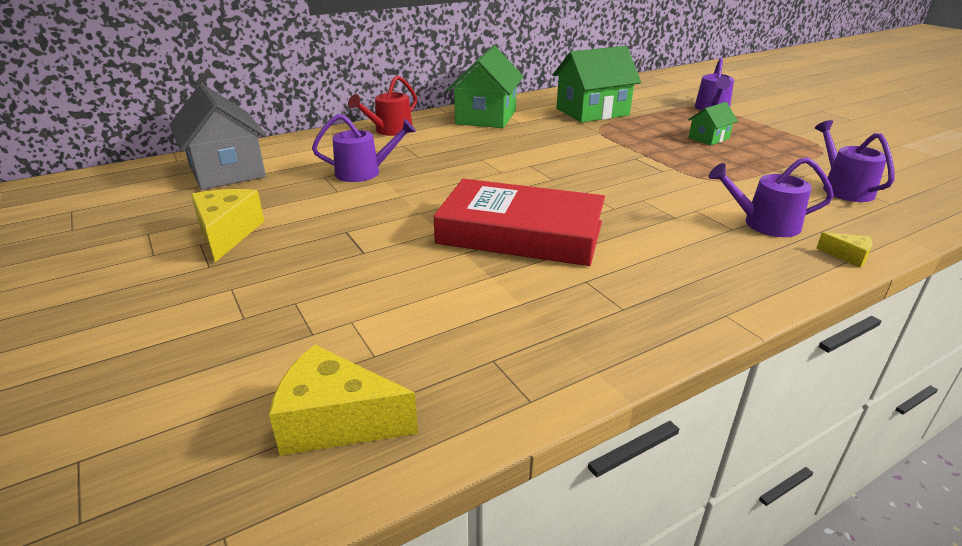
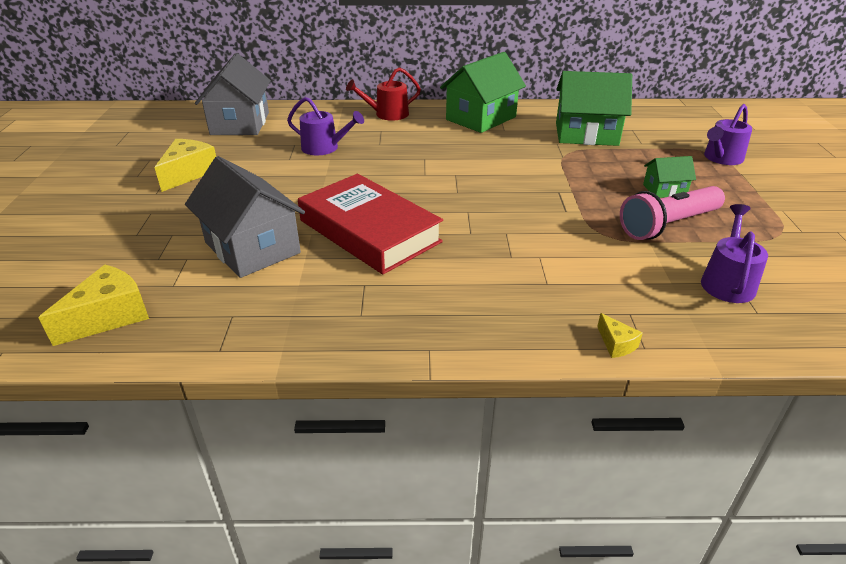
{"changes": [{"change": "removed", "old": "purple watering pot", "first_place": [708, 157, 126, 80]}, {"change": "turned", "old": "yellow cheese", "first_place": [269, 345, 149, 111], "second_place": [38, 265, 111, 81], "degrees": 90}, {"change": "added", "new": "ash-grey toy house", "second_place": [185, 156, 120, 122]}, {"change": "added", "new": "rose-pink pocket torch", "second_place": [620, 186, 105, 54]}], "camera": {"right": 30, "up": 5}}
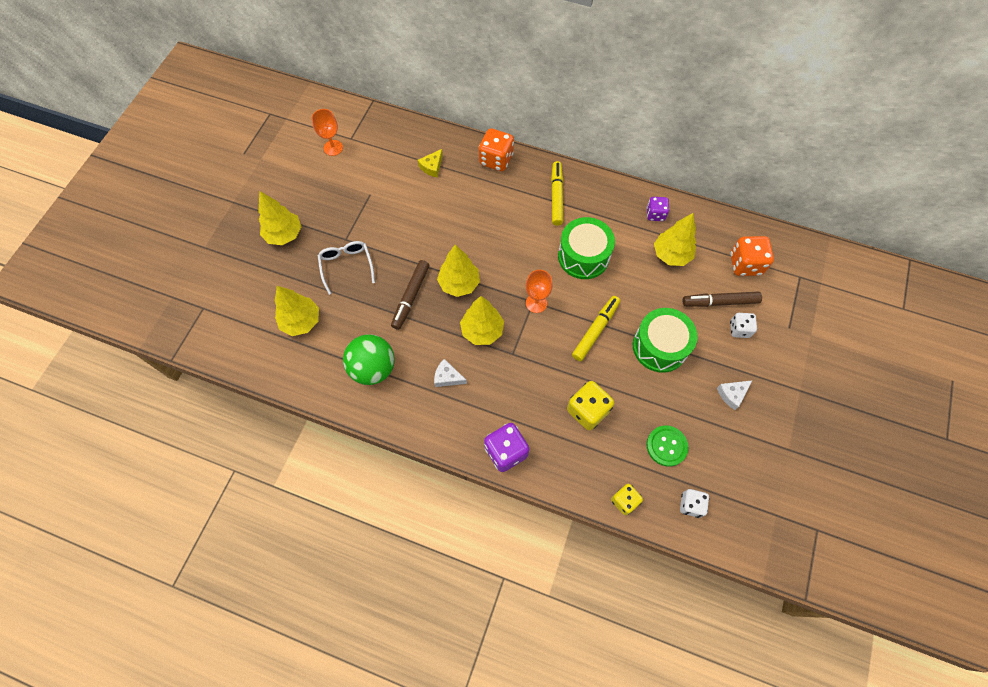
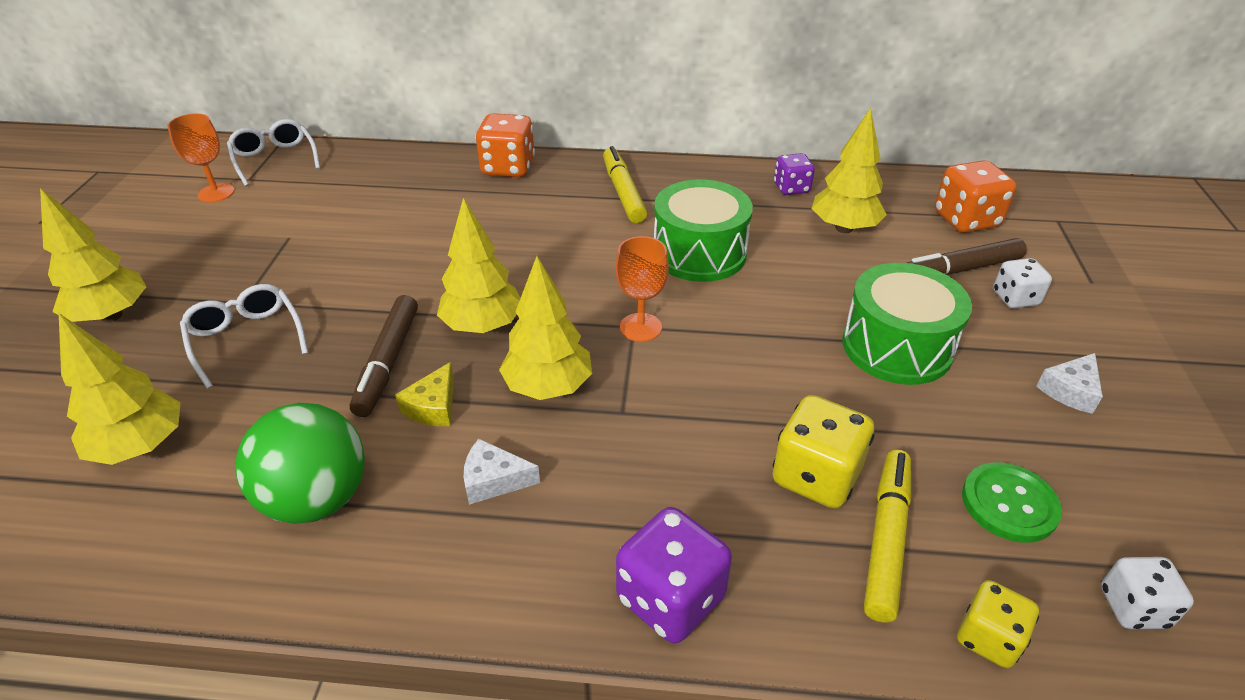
{"changes": [{"change": "moved", "old": "yellow cheese", "first_place": [418, 149, 25, 29], "second_place": [395, 362, 59, 64]}, {"change": "moved", "old": "yellow marker", "first_place": [572, 296, 48, 65], "second_place": [864, 450, 47, 173]}, {"change": "added", "new": "white spectacles", "second_place": [227, 119, 93, 68]}], "camera": {"right": -15, "up": -25}}
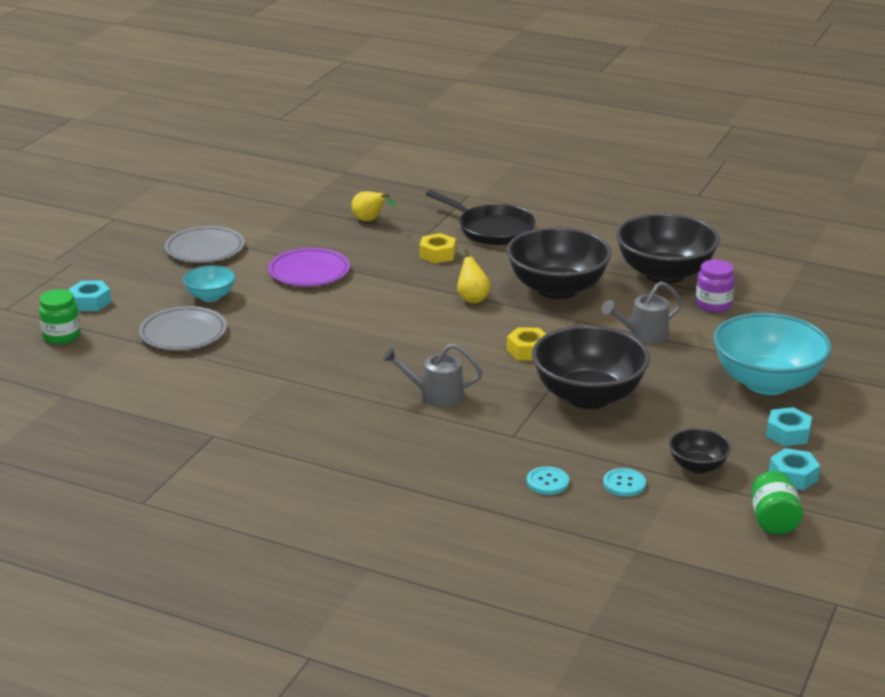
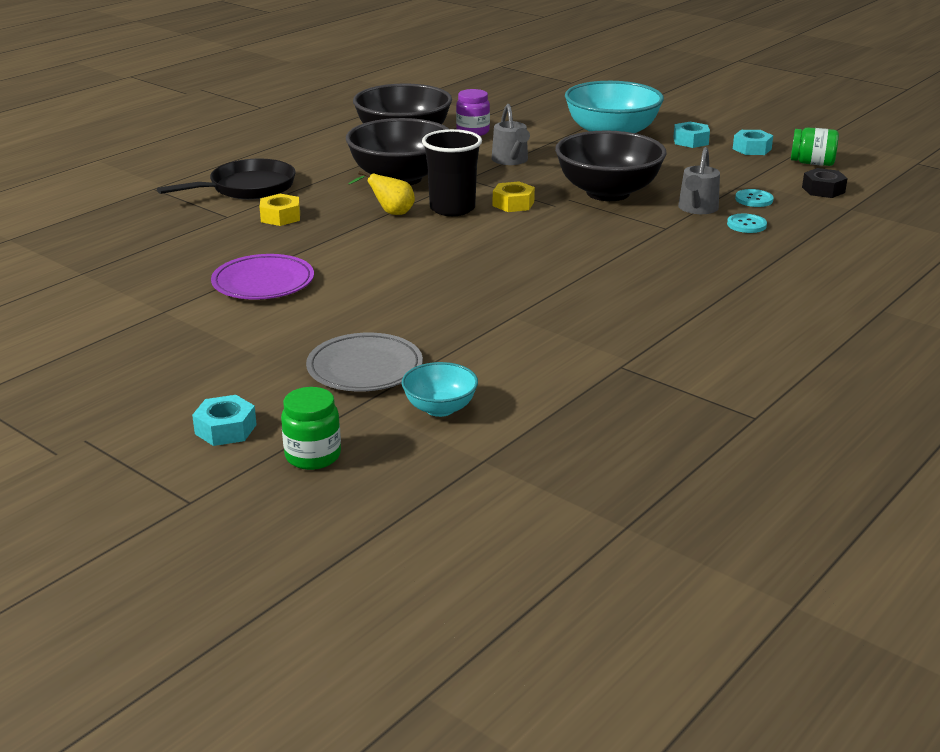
{"changes": [{"change": "removed", "old": "yellow toy pear", "first_place": [351, 191, 45, 30]}, {"change": "removed", "old": "ash-grey dinner plate", "first_place": [165, 226, 80, 37]}, {"change": "moved", "old": "teal bowl", "first_place": [183, 265, 52, 37], "second_place": [401, 362, 77, 55]}, {"change": "moved", "old": "ash-grey watering pot", "first_place": [382, 343, 101, 64], "second_place": [678, 147, 42, 67]}, {"change": "removed", "old": "jet-black bowl", "first_place": [669, 428, 62, 46]}, {"change": "added", "new": "jet-black beaker", "second_place": [422, 129, 60, 87]}, {"change": "added", "new": "jet-black hex nut", "second_place": [802, 168, 46, 30]}], "camera": {"right": -75, "up": 0}}
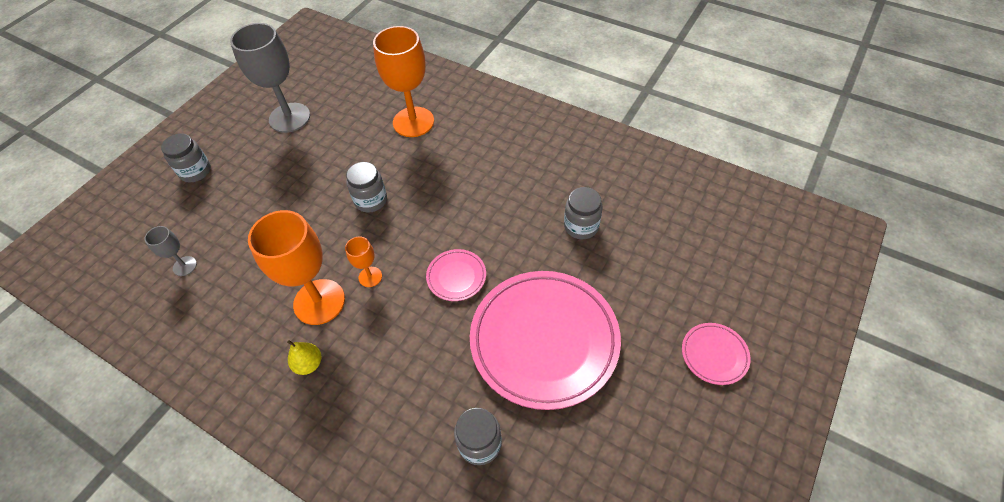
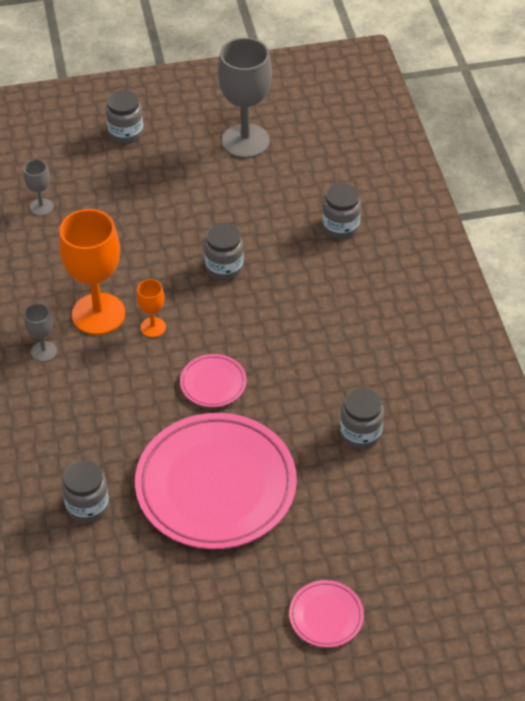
{"changes": [{"change": "replaced", "old": "orange goblet", "new": "ash-grey jar", "first_place": [373, 26, 61, 111], "second_place": [322, 183, 39, 56]}, {"change": "replaced", "old": "yellow toy pear", "new": "ash-grey goblet", "first_place": [287, 340, 34, 35], "second_place": [24, 303, 33, 59]}], "camera": {"right": 45, "up": -5}}
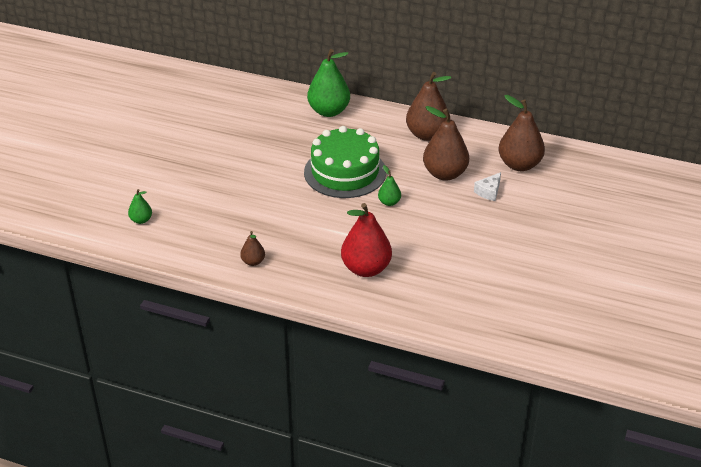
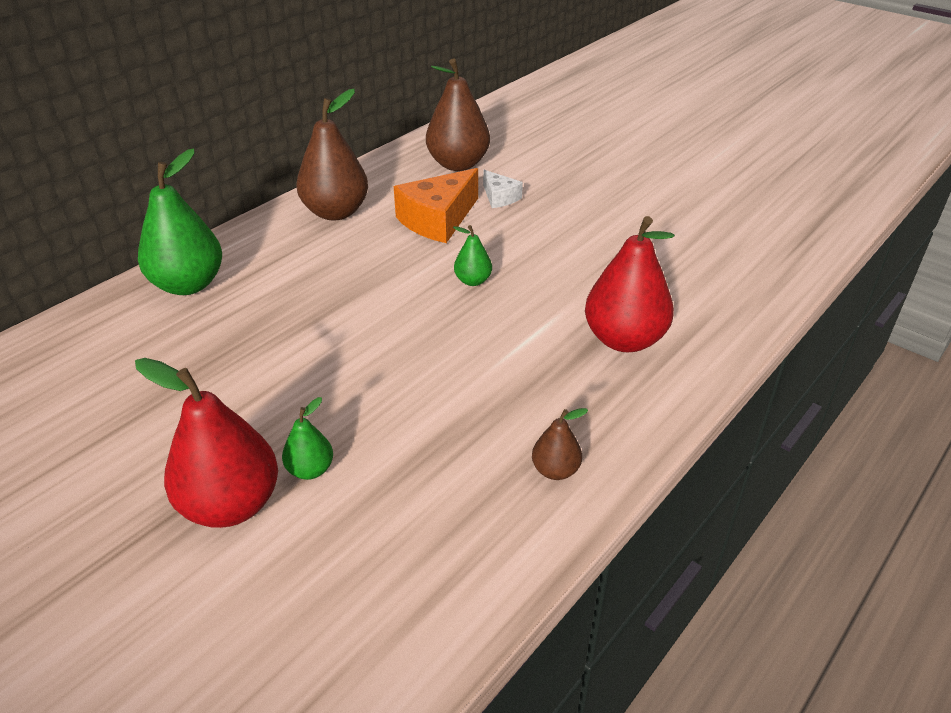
{"changes": [{"change": "replaced", "old": "russet toy pear", "new": "orange cheese", "first_place": [423, 106, 46, 75], "second_place": [394, 168, 84, 75]}, {"change": "removed", "old": "green gateau", "first_place": [304, 126, 82, 72]}, {"change": "moved", "old": "green toy pear", "first_place": [128, 189, 24, 35], "second_place": [282, 397, 51, 83]}, {"change": "added", "new": "crimson toy pear", "second_place": [135, 358, 143, 170]}], "camera": {"right": -70, "up": 0}}
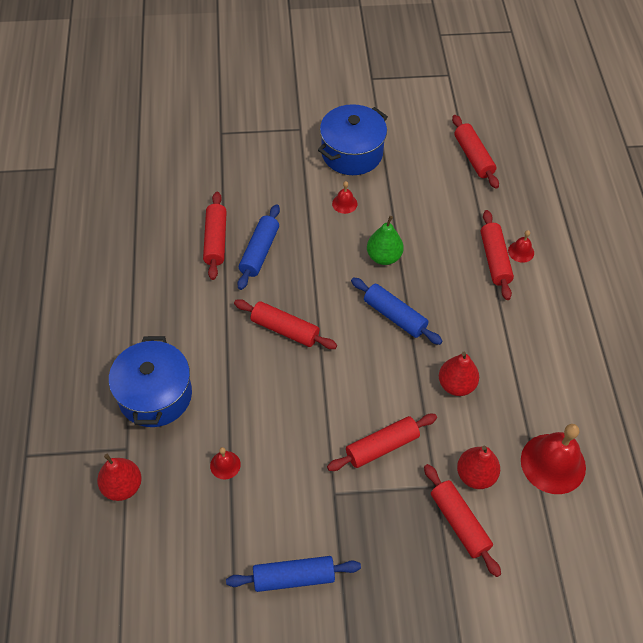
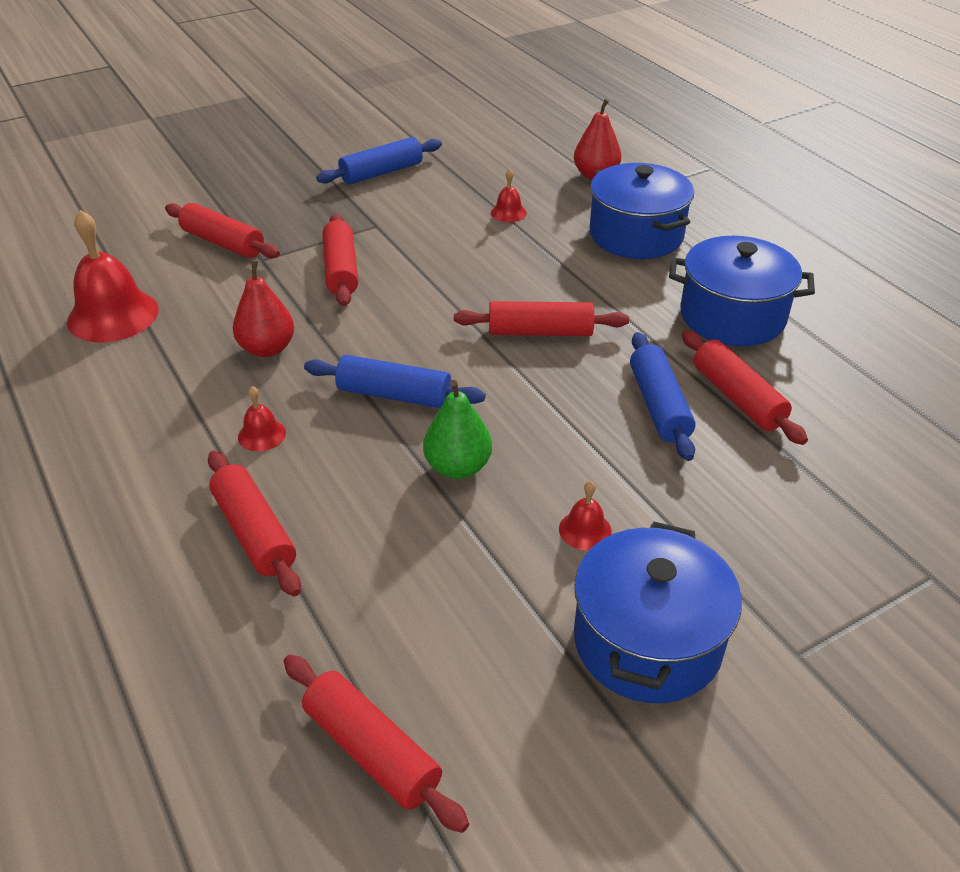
{"changes": [{"change": "moved", "old": "crimson school bell", "first_place": [508, 230, 26, 33], "second_place": [238, 386, 48, 66]}, {"change": "turned", "old": "crimson rolling pin", "first_place": [327, 414, 110, 57], "second_place": [322, 213, 36, 93], "degrees": -45}, {"change": "removed", "old": "crimson toy pear", "first_place": [457, 445, 43, 44]}, {"change": "added", "new": "royal blue stockpot", "second_place": [669, 236, 146, 110]}], "camera": {"right": 155, "up": -15}}
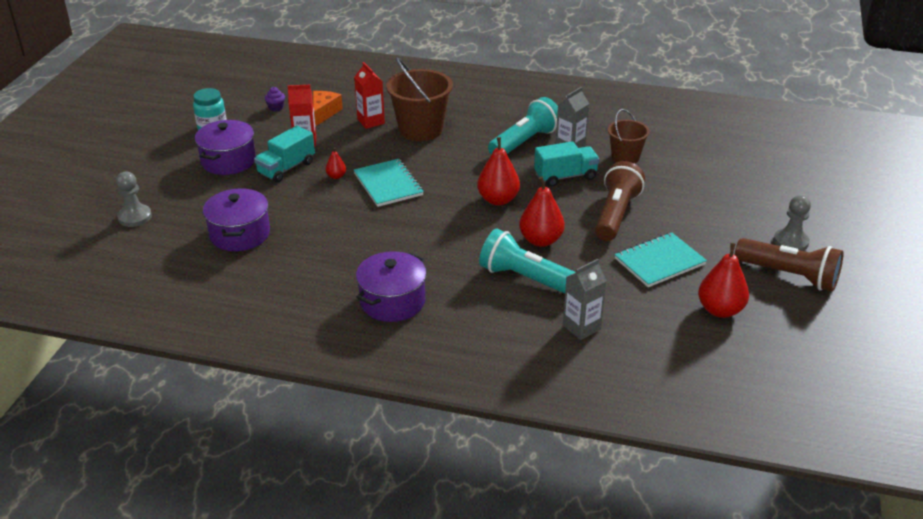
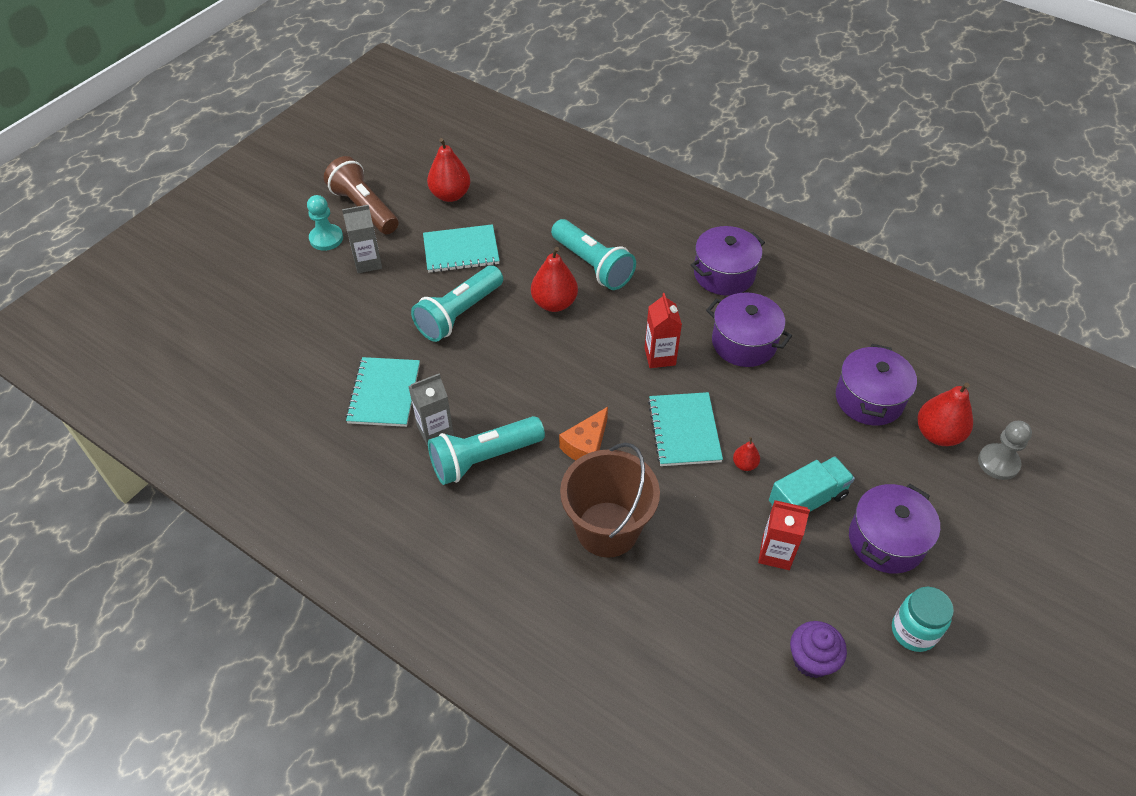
{"changes": [{"change": "moved", "old": "crimson carton", "first_place": [354, 62, 31, 67], "second_place": [645, 293, 37, 75]}, {"change": "resized", "old": "purple fairy cake", "first_place": [265, 87, 20, 25], "second_place": [790, 621, 57, 57], "factor": 1.63}, {"change": "moved", "old": "orange cheese", "first_place": [313, 91, 30, 36], "second_place": [559, 407, 49, 54]}, {"change": "replaced", "old": "russet pail", "new": "teal exercise book", "first_place": [608, 109, 42, 55], "second_place": [345, 357, 75, 70]}, {"change": "moved", "old": "crimson toy pear", "first_place": [477, 137, 43, 68], "second_place": [917, 383, 56, 63]}, {"change": "removed", "old": "teal lorry", "first_place": [534, 141, 66, 46]}, {"change": "recoloured", "old": "russet pocket torch", "new": "teal pocket torch", "first_place": [595, 161, 50, 80], "second_place": [411, 265, 92, 77]}, {"change": "recoloured", "old": "ash-grey pawn", "new": "teal pawn", "first_place": [774, 195, 37, 56], "second_place": [307, 195, 36, 56]}, {"change": "moved", "old": "ash-grey carton", "first_place": [563, 259, 43, 81], "second_place": [342, 205, 40, 68]}, {"change": "added", "new": "purple stockpot", "second_place": [706, 292, 86, 75]}], "camera": {"right": -160, "up": 15}}
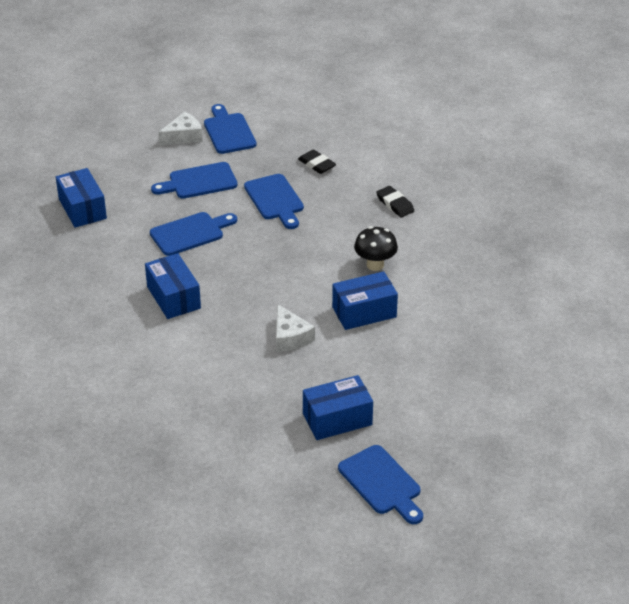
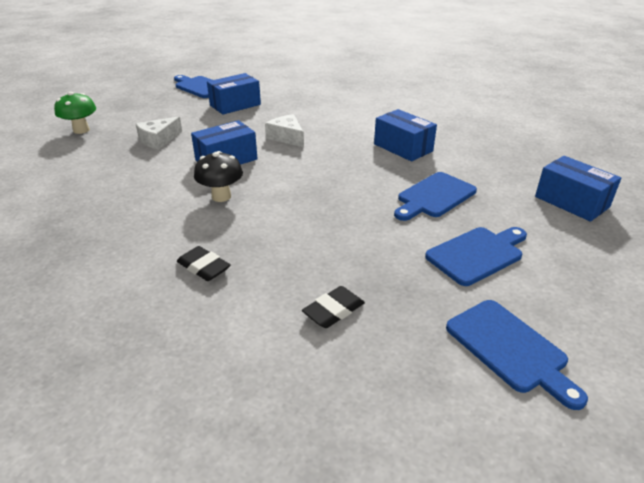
{"changes": [{"change": "moved", "old": "white cheese", "first_place": [158, 112, 45, 33], "second_place": [136, 116, 46, 34]}, {"change": "turned", "old": "jet-black pencil eraser", "first_place": [298, 150, 38, 24], "second_place": [302, 286, 63, 42], "degrees": -75}, {"change": "removed", "old": "royal blue bread board", "first_place": [244, 174, 60, 55]}, {"change": "added", "new": "green fungus", "second_place": [54, 92, 42, 42]}], "camera": {"right": 165, "up": -5}}
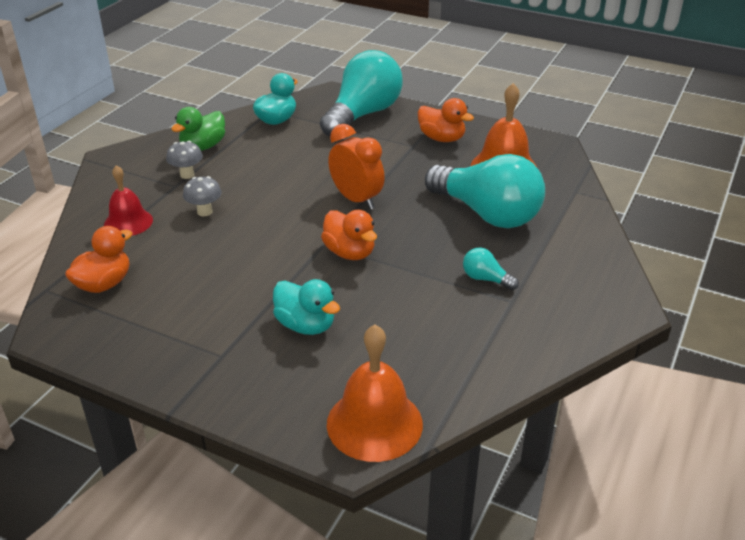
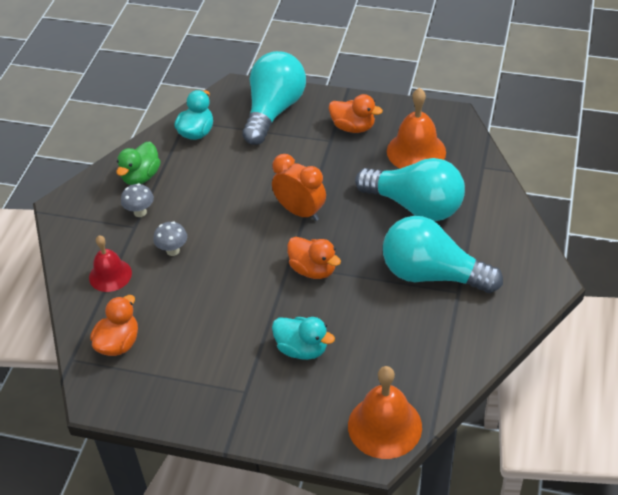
{"changes": [{"change": "resized", "old": "teal light bulb", "first_place": [463, 247, 56, 43], "second_place": [383, 216, 120, 77], "factor": 2.44}], "camera": {"right": -10, "up": 10}}
